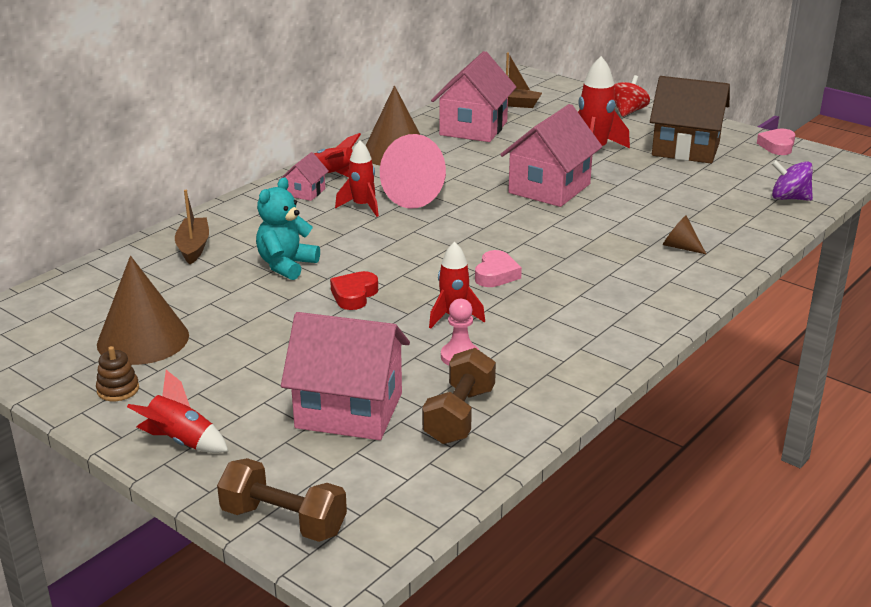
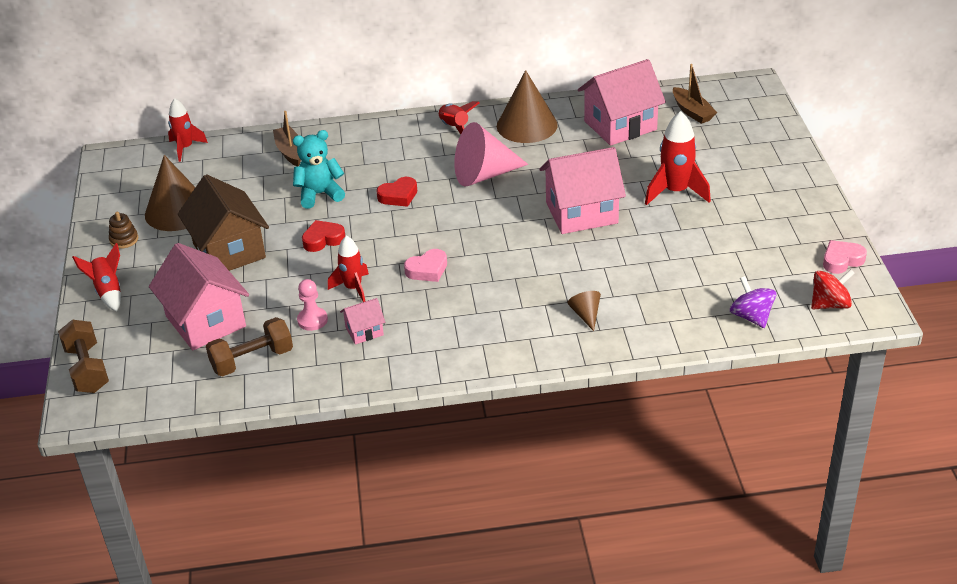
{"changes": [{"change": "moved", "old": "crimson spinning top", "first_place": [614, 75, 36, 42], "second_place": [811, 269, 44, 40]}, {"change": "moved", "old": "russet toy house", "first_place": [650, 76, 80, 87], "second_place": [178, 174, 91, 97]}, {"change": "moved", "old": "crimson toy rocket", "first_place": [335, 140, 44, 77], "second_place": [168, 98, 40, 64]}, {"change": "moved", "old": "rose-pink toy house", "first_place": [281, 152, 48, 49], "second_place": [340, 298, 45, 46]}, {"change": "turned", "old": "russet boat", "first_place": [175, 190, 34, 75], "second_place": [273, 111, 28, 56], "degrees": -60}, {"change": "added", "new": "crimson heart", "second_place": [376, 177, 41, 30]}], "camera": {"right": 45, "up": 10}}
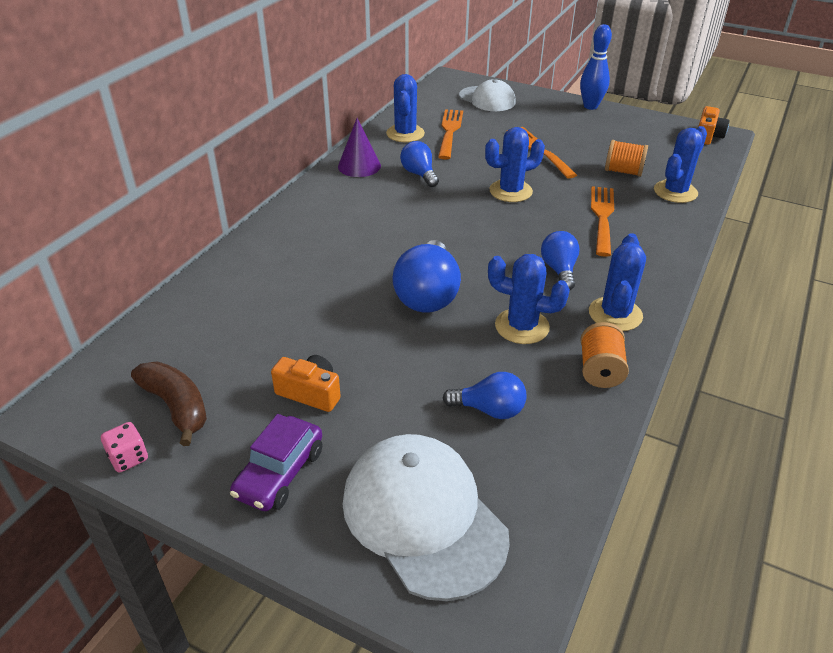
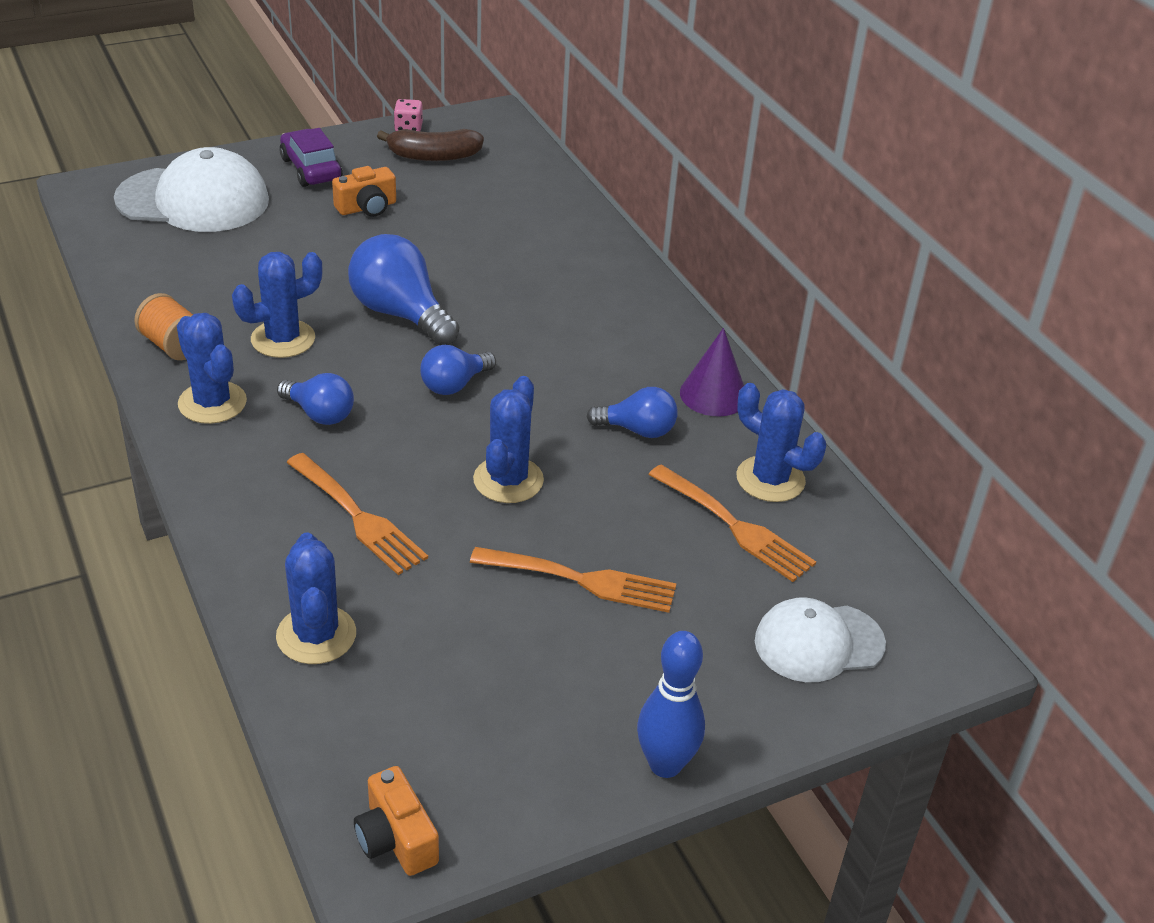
{"changes": [{"change": "removed", "old": "orange spool", "first_place": [605, 140, 43, 37]}, {"change": "moved", "old": "royal blue light bulb", "first_place": [443, 372, 83, 47], "second_place": [420, 345, 76, 50]}], "camera": {"right": 125, "up": 0}}
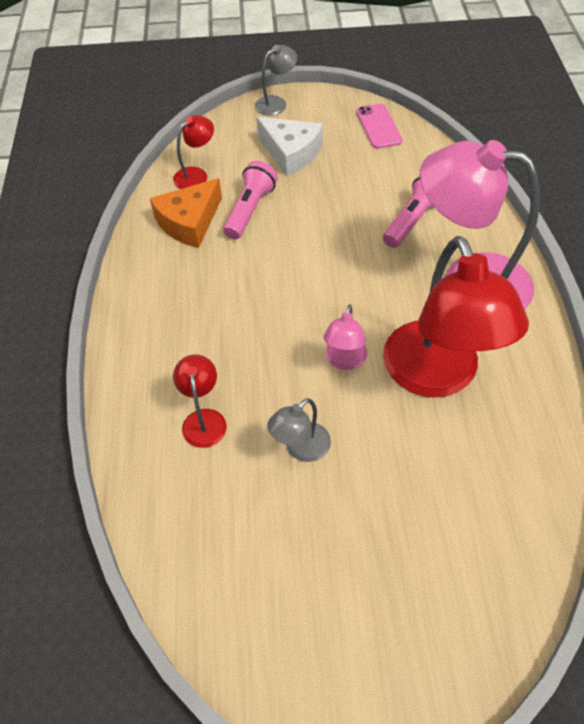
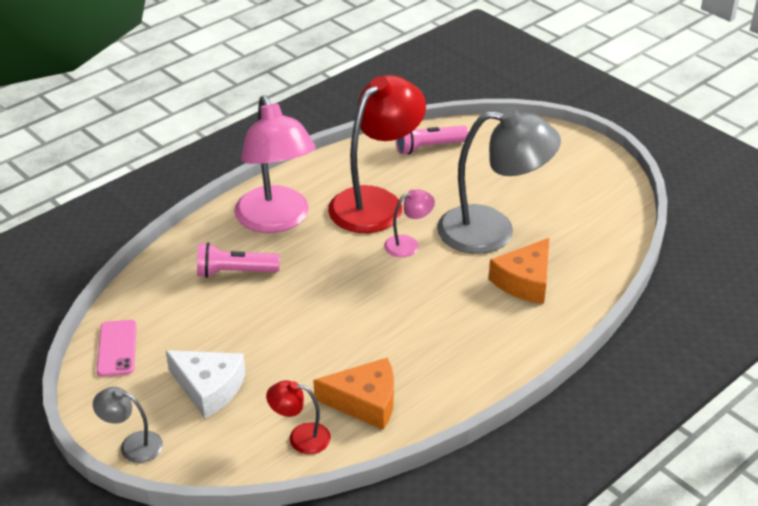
{"changes": [{"change": "turned", "old": "rose-pink smartphone", "first_place": [356, 103, 47, 46], "second_place": [97, 320, 40, 57], "degrees": -45}, {"change": "turned", "old": "white cheese", "first_place": [257, 117, 66, 59], "second_place": [165, 350, 81, 68], "degrees": 120}, {"change": "moved", "old": "rose-pink pocket torch", "first_place": [223, 161, 54, 78], "second_place": [395, 126, 74, 28]}, {"change": "replaced", "old": "crimson desk lamp", "new": "orange cheese", "first_place": [173, 354, 54, 94], "second_place": [489, 238, 60, 66]}, {"change": "resized", "old": "ash-grey desk lamp", "first_place": [267, 398, 64, 64], "second_place": [437, 107, 124, 147], "factor": 2.23}], "camera": {"right": -130, "up": -15}}
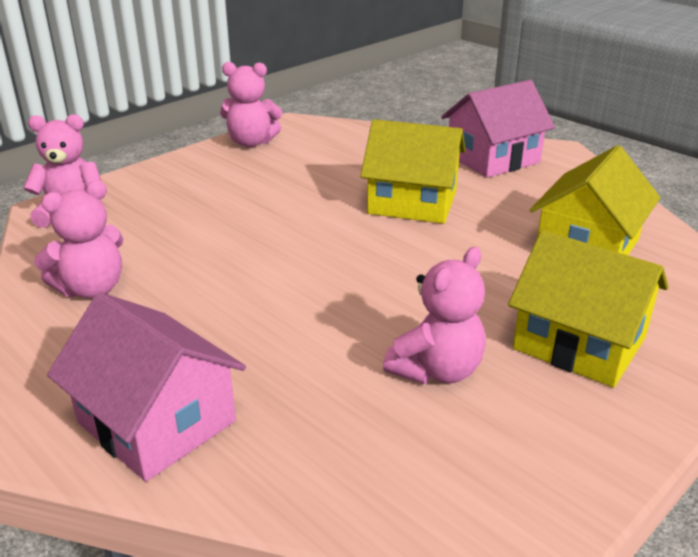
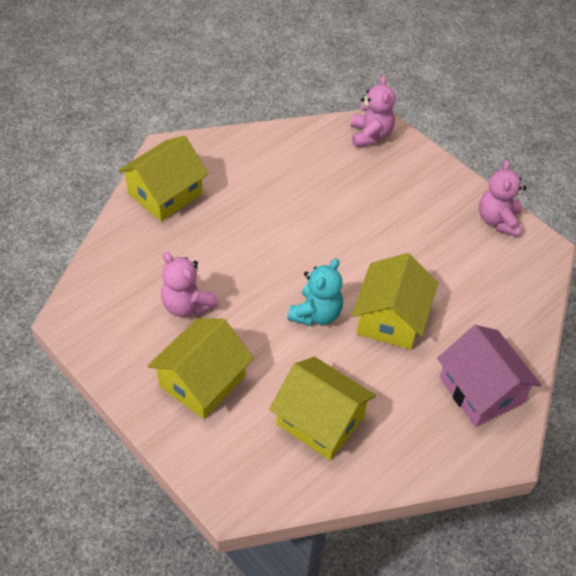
{"changes": [{"change": "removed", "old": "rose-pink stuffed bear", "first_place": [34, 180, 89, 118]}, {"change": "recoloured", "old": "rose-pink toy house", "new": "yellow toy house", "first_place": [47, 292, 199, 190], "second_place": [118, 136, 90, 85]}, {"change": "added", "new": "teal stuffed bear", "second_place": [287, 258, 56, 68]}], "camera": {"right": 90, "up": 20}}
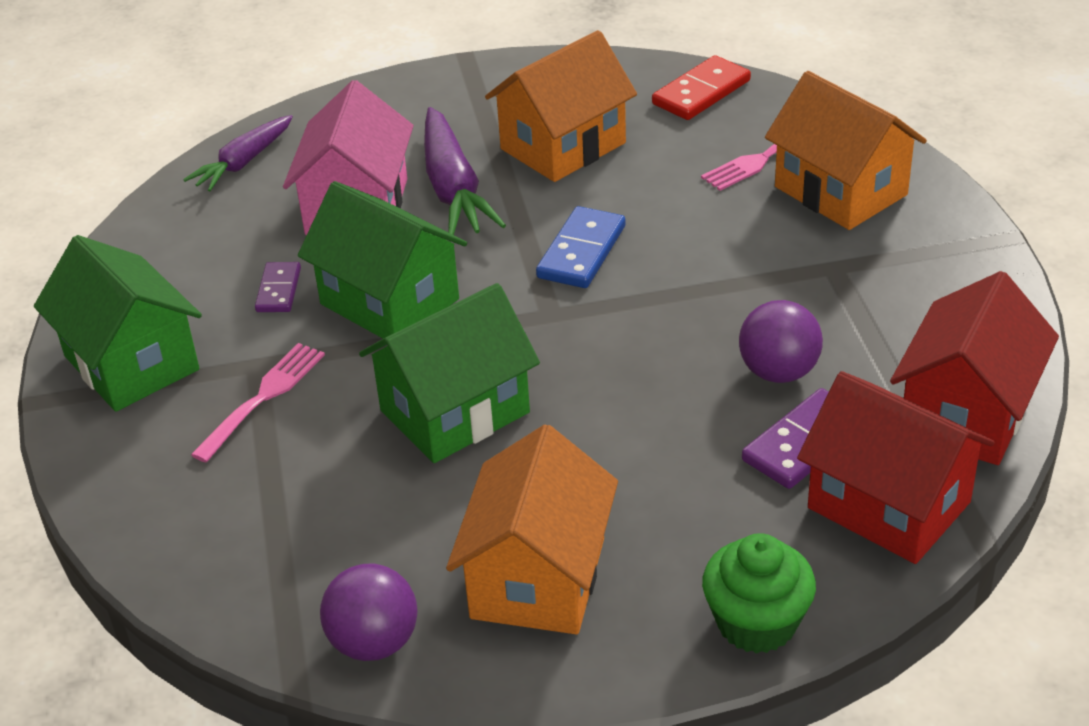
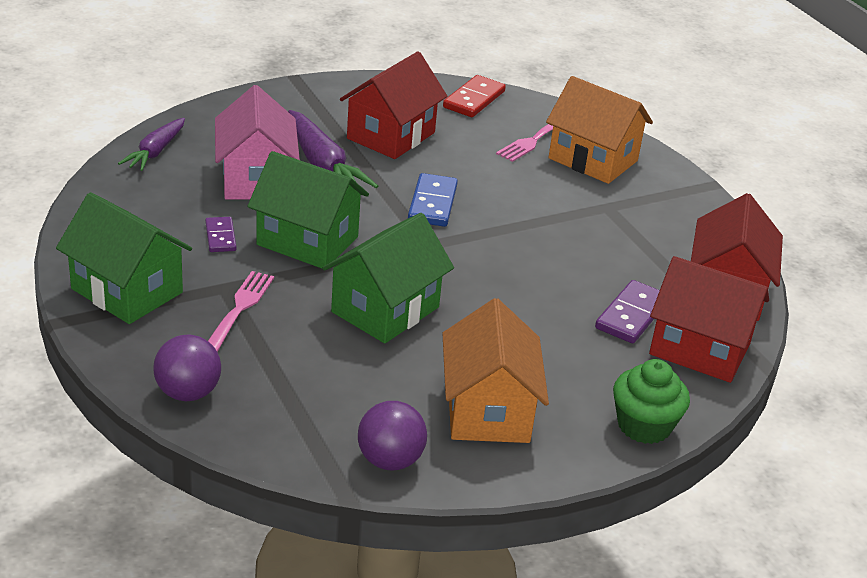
{"changes": [{"change": "recoloured", "old": "orange toy house", "new": "crimson toy house", "first_place": [485, 30, 152, 152], "second_place": [340, 52, 107, 107]}, {"change": "moved", "old": "purple ball", "first_place": [739, 300, 84, 83], "second_place": [154, 334, 67, 67]}], "camera": {"right": -20, "up": -5}}
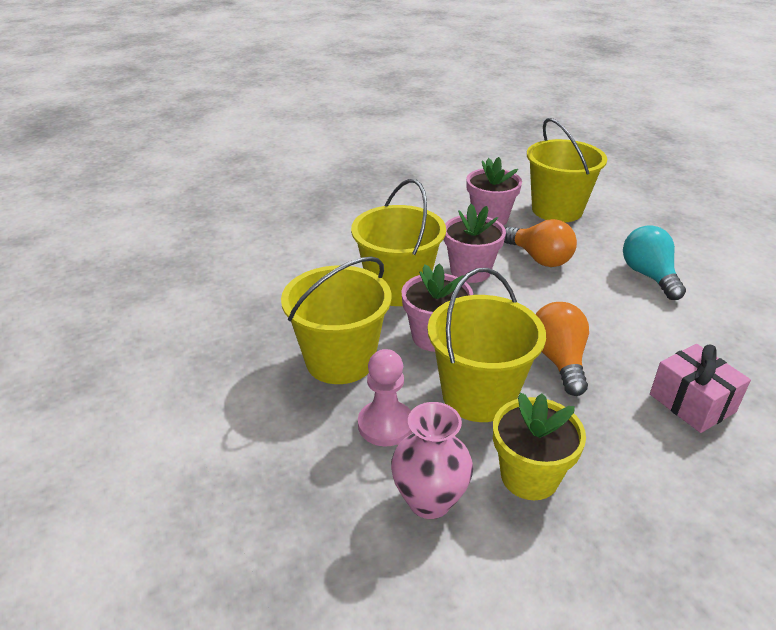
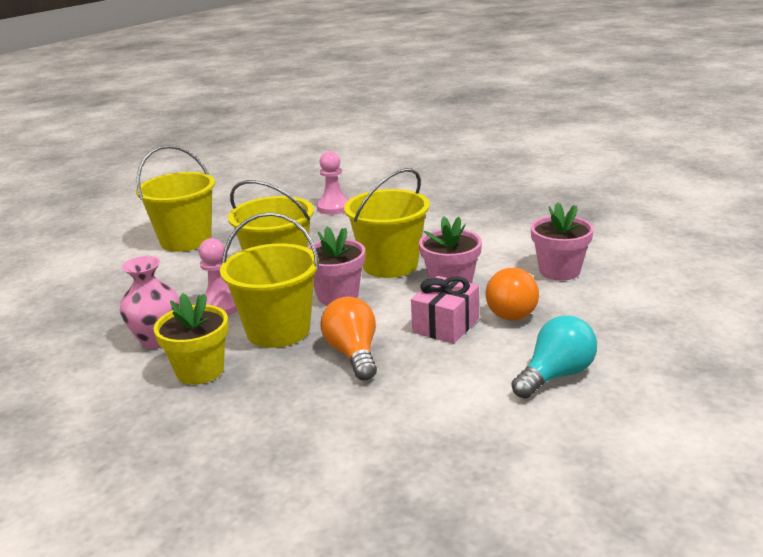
{"changes": [{"change": "moved", "old": "yellow pail", "first_place": [527, 118, 80, 104], "second_place": [136, 145, 79, 107]}, {"change": "turned", "old": "orange light bulb", "first_place": [536, 302, 53, 94], "second_place": [320, 296, 57, 84], "degrees": -75}, {"change": "moved", "old": "rose-pink gift", "first_place": [650, 344, 101, 89], "second_place": [411, 276, 68, 68]}, {"change": "added", "new": "rose-pink pawn", "second_place": [317, 151, 33, 64]}], "camera": {"right": 65, "up": -10}}
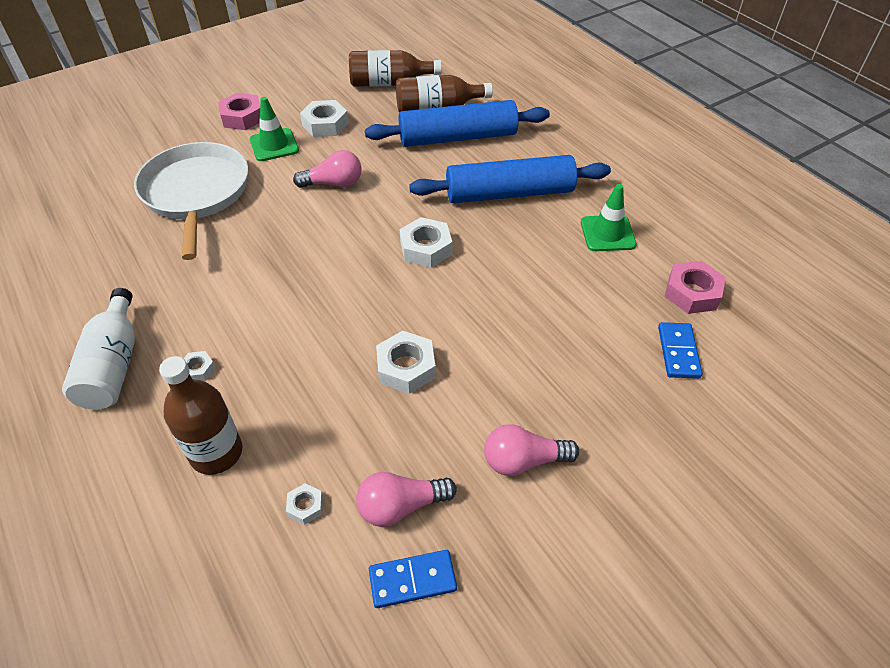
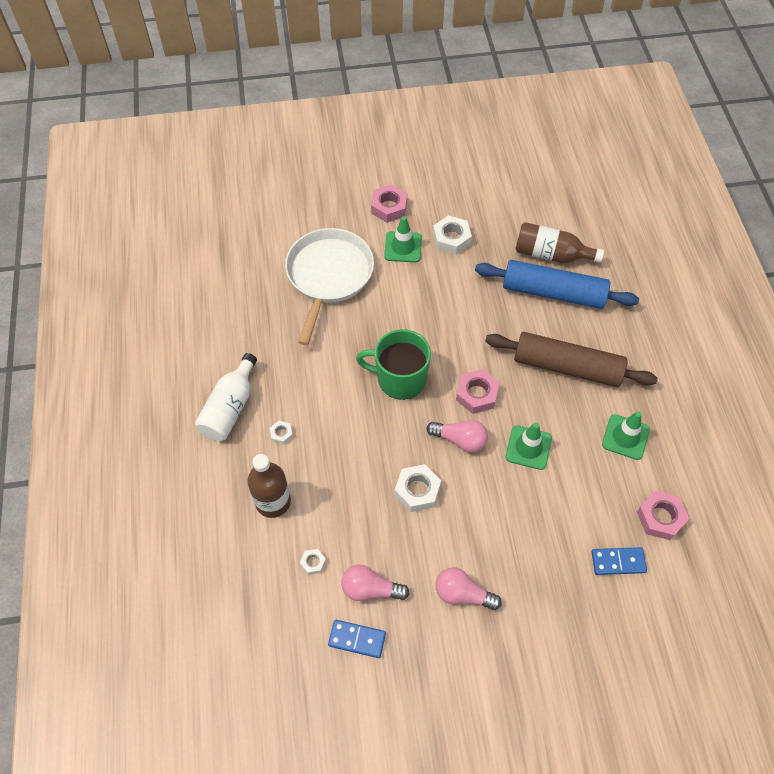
{"changes": [{"change": "removed", "old": "russet flask", "first_place": [349, 50, 93, 37]}, {"change": "moved", "old": "rose-pink light bulb", "first_place": [293, 150, 69, 38], "second_place": [426, 420, 62, 32]}, {"change": "recoloured", "old": "royal blue rolling pin", "new": "russet rolling pin", "first_place": [409, 155, 202, 48], "second_place": [485, 332, 173, 55]}, {"change": "recoloured", "old": "white hex nut", "new": "rose-pink hex nut", "first_place": [400, 217, 52, 51], "second_place": [456, 369, 43, 45]}, {"change": "turned", "old": "royal blue domino piece", "first_place": [658, 322, 44, 57], "second_place": [592, 547, 55, 28], "degrees": 60}, {"change": "added", "new": "green tea mug", "second_place": [356, 329, 75, 71]}, {"change": "added", "new": "green safety cone", "second_place": [505, 422, 47, 48]}], "camera": {"right": 25, "up": 10}}
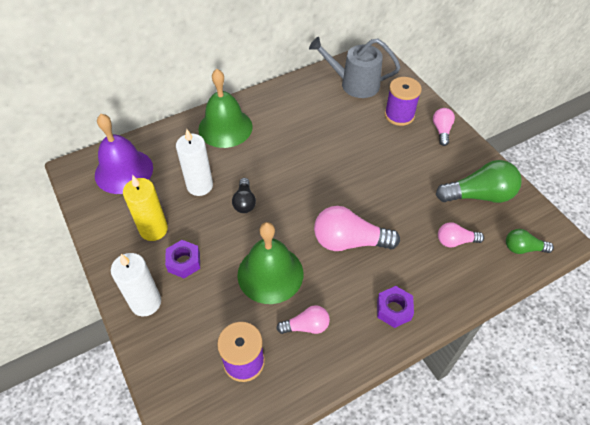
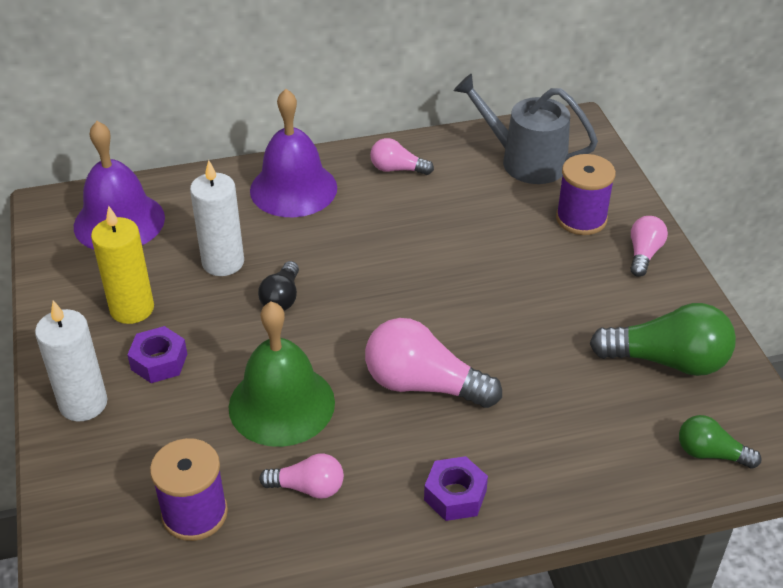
{"changes": [{"change": "recoloured", "old": "green school bell", "new": "purple school bell", "first_place": [198, 69, 55, 79], "second_place": [250, 89, 87, 129]}, {"change": "moved", "old": "rose-pink light bulb", "first_place": [438, 222, 46, 25], "second_place": [370, 138, 64, 37]}], "camera": {"right": 15, "up": -10}}
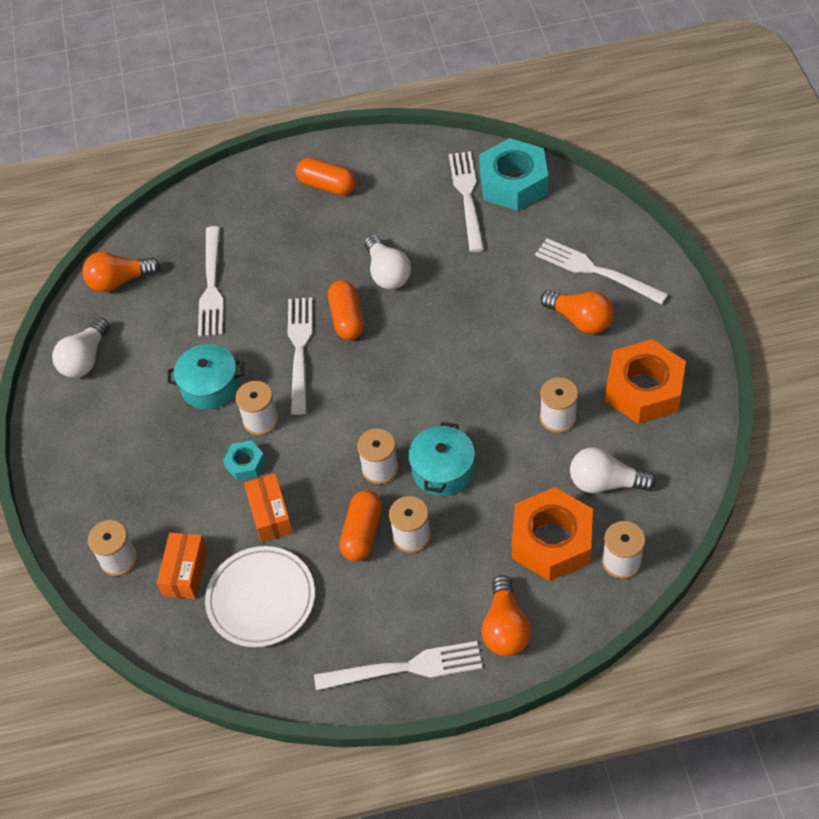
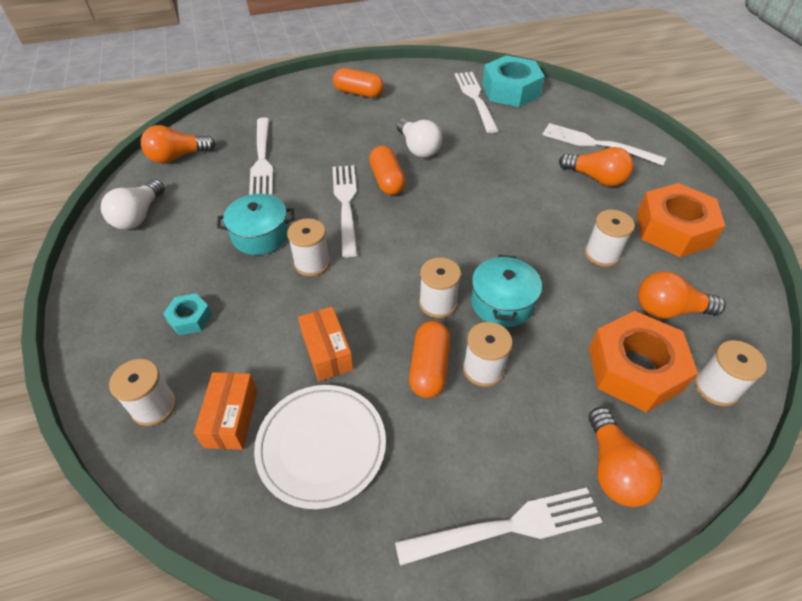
{"changes": [{"change": "moved", "old": "teal hex nut", "first_place": [223, 440, 42, 41], "second_place": [163, 293, 49, 42]}, {"change": "recoloured", "old": "white light bulb", "new": "orange light bulb", "first_place": [570, 447, 86, 46], "second_place": [638, 271, 88, 48]}], "camera": {"right": -10, "up": -5}}
